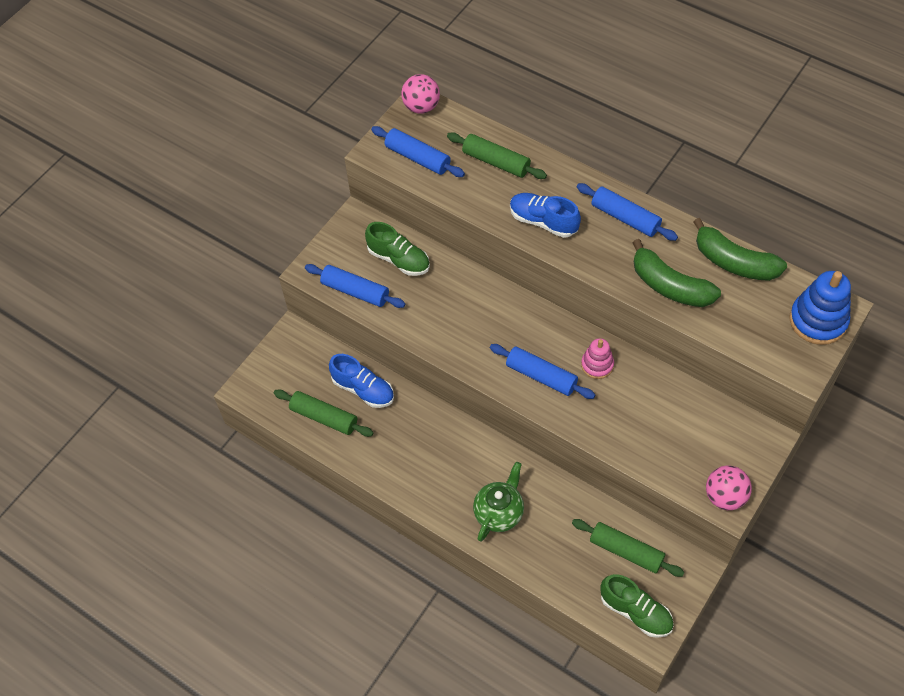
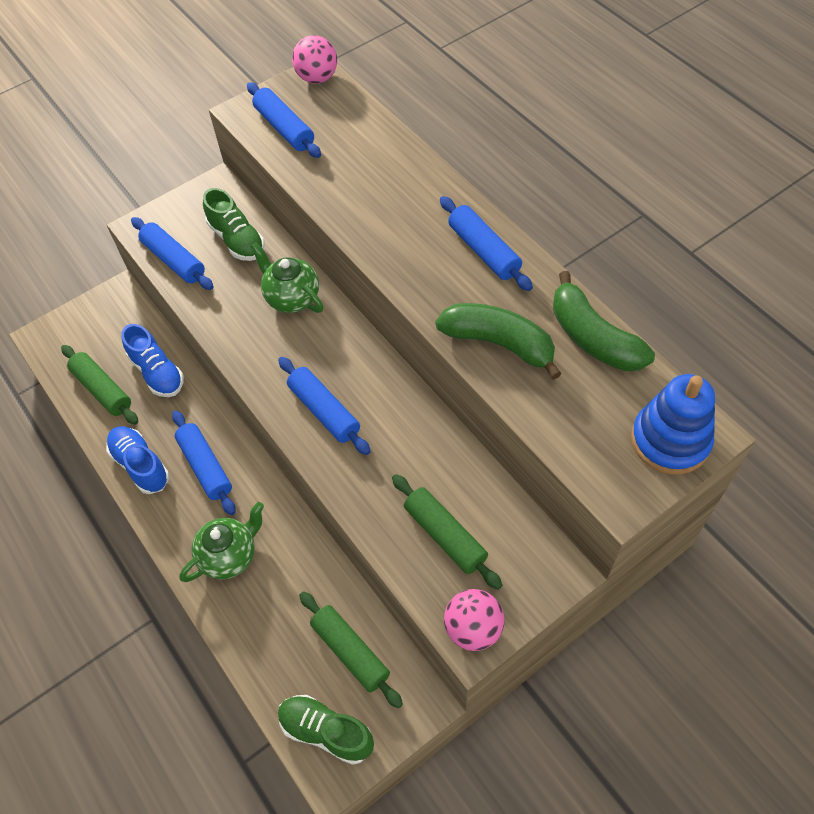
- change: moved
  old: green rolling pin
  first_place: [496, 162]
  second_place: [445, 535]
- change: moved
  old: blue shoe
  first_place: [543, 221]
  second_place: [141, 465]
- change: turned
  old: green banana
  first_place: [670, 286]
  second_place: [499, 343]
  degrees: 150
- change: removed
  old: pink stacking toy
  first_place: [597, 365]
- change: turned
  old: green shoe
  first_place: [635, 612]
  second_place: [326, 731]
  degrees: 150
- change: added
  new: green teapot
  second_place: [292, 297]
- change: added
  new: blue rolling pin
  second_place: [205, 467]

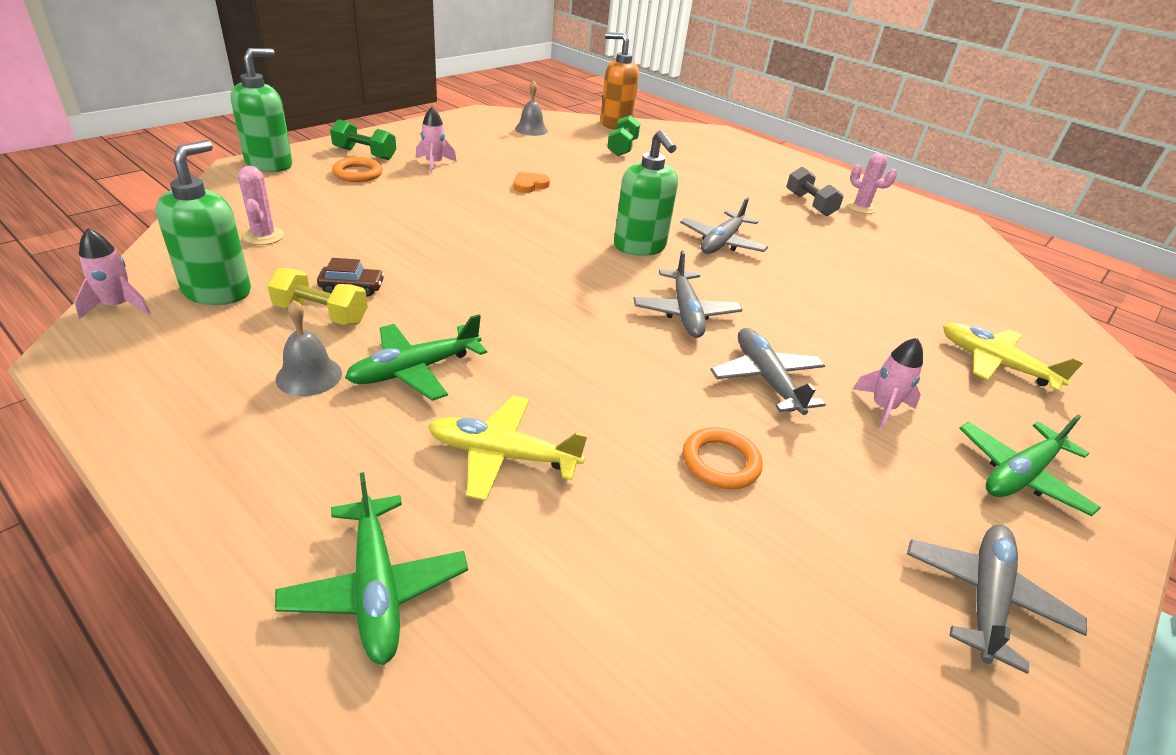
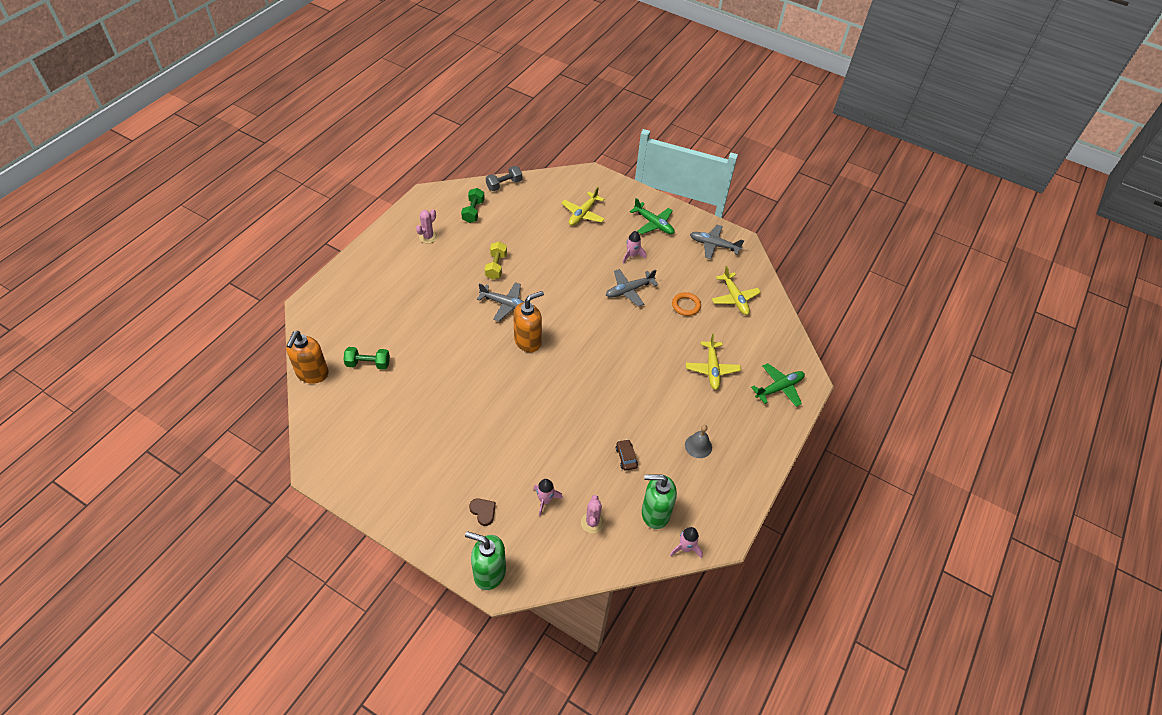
- change: removed
  old: grey bell
  first_place: [531, 129]
- change: moved
  old: pink rocket
  first_place: [434, 164]
  second_place: [545, 500]
- change: moved
  old: green dumbbell
  first_place: [365, 154]
  second_place: [473, 211]
- change: recoloured
  old: green soap dispenser
  new: orange soap dispenser
  first_place: [640, 247]
  second_place: [528, 341]
- change: replaced
  old: orange ring
  new: brown heart
  first_place: [358, 173]
  second_place: [483, 511]
- change: turned
  old: pink cactus
  first_place: [264, 236]
  second_place: [592, 522]
  degrees: -60
- change: moved
  old: grey dumbbell
  first_place: [809, 204]
  second_place: [504, 184]
- change: removed
  old: orange heart
  first_place: [529, 185]
- change: removed
  old: grey plane
  first_place: [685, 313]
- change: moved
  old: yellow dumbbell
  first_place: [321, 314]
  second_place: [496, 266]
- change: removed
  old: green plane
  first_place: [415, 370]
- change: added
  new: yellow plane
  second_place: [734, 298]

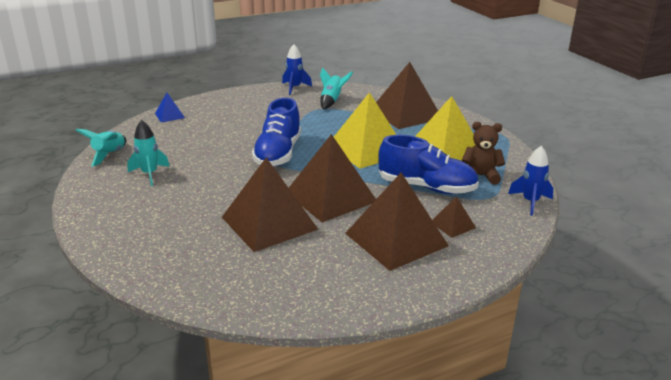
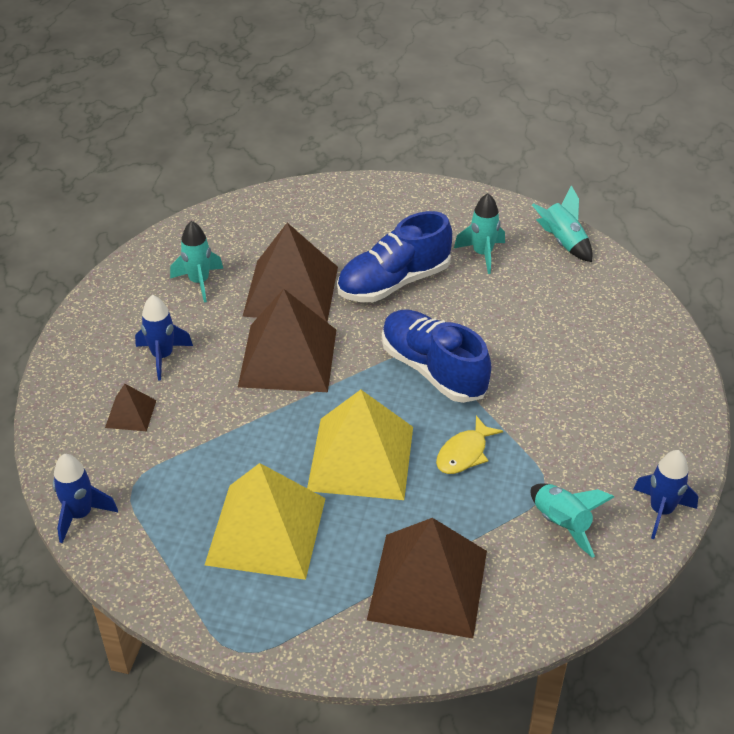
- change: removed
  old: blue pyramid
  first_place: [169, 115]
- change: removed
  old: brown teddy bear
  first_place: [480, 176]
- change: moved
  old: blue shoe
  first_place: [426, 187]
  second_place: [394, 282]
- change: replaced
  old: brown pyramid
  new: blue rocket
  first_place: [396, 239]
  second_place: [163, 356]
- change: added
  new: turquoise rocket
  second_place: [199, 282]
- change: added
  new: yellow fish
  second_place: [464, 453]

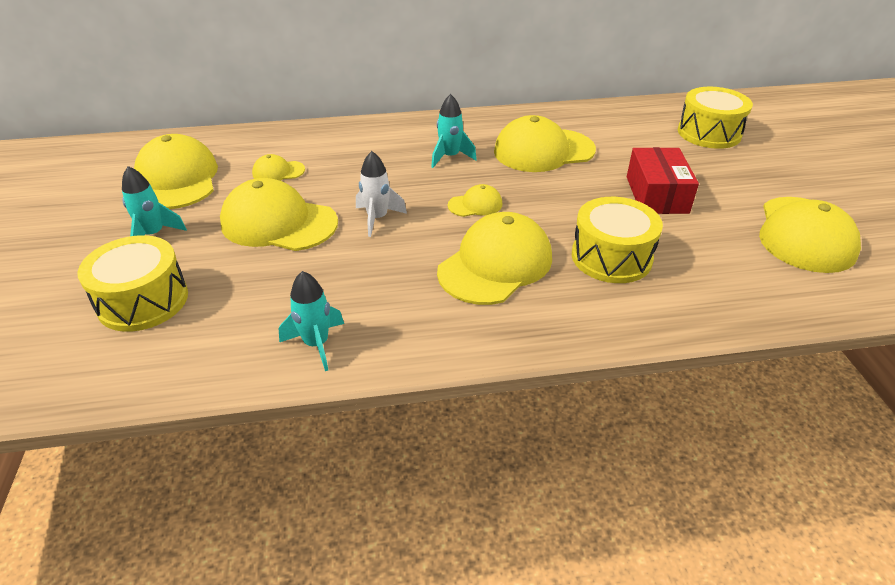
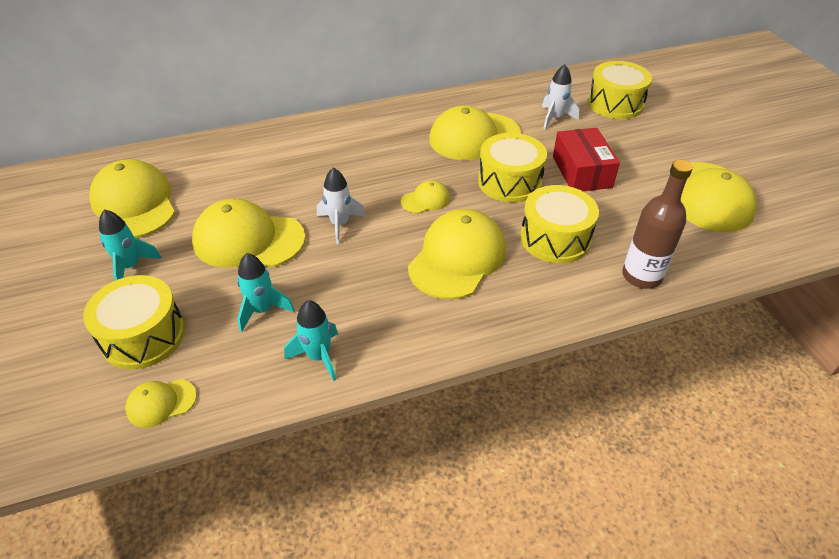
- change: moved
  old: turquoise rocket
  first_place: [450, 157]
  second_place: [262, 310]
- change: moved
  old: yellow cap
  first_place: [278, 172]
  second_place: [161, 403]
- change: added
  new: white rocket
  second_place: [555, 118]
- change: added
  new: yellow drum
  second_place: [509, 182]
- change: added
  new: brown bottle
  second_place: [641, 276]

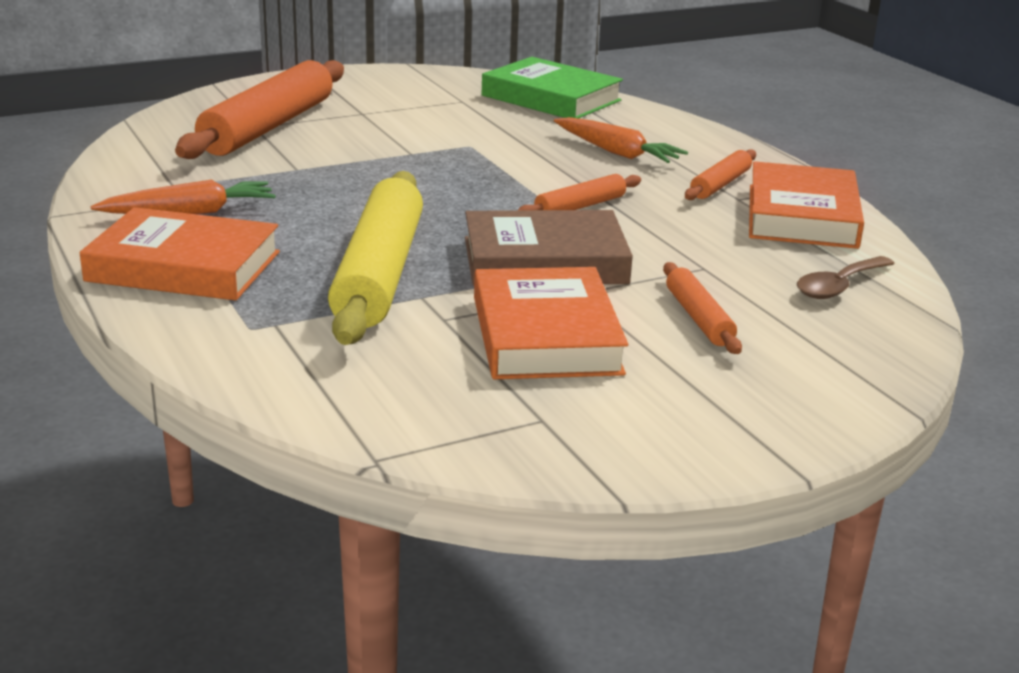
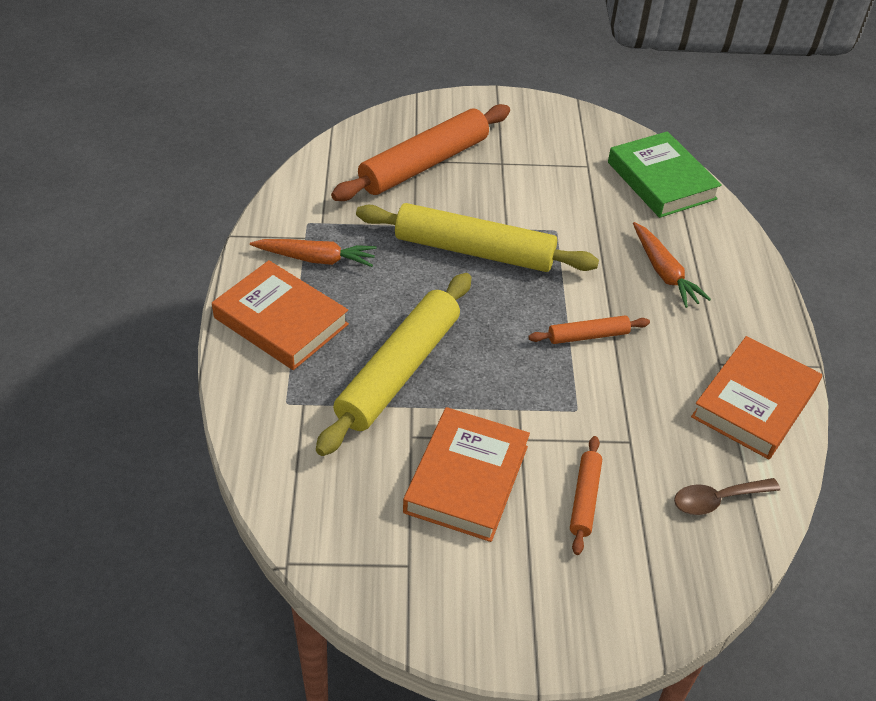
- change: removed
  old: orange rolling pin
  first_place: [720, 184]
- change: removed
  old: brown book
  first_place: [544, 260]
- change: added
  new: yellow rolling pin
  second_place: [474, 250]

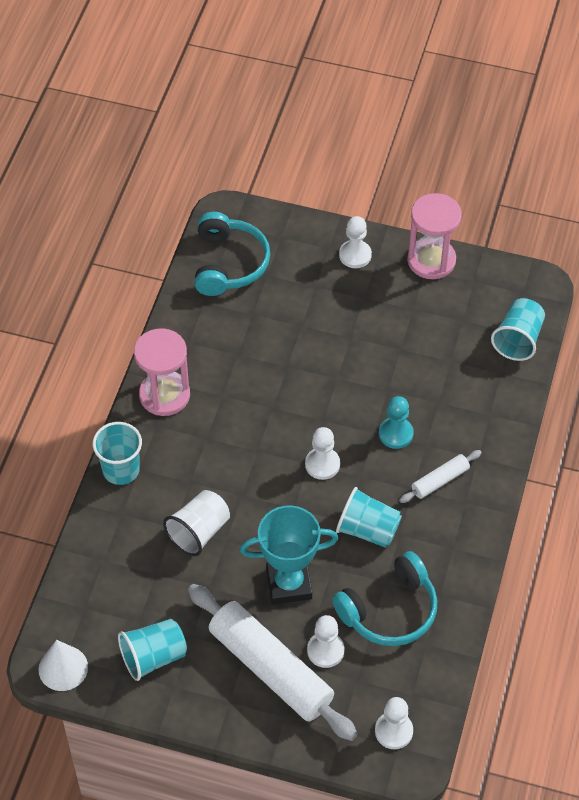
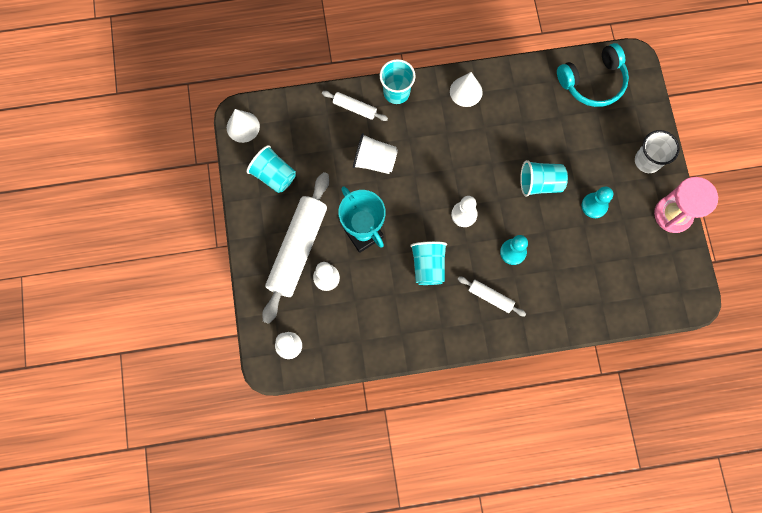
- change: replaced
  old: white pawn
  new: white cup
  first_place: [355, 255]
  second_place: [647, 161]
- change: moved
  old: turquoise cup
  first_place: [518, 340]
  second_place: [540, 183]
- change: replaced
  old: pink hourglass
  new: white cone
  first_place: [164, 395]
  second_place: [466, 91]
- change: removed
  old: turquoise headphones
  first_place: [389, 610]
- change: added
  new: white rolling pin
  second_place: [354, 108]
- change: added
  new: turquoise pawn
  second_place: [594, 206]

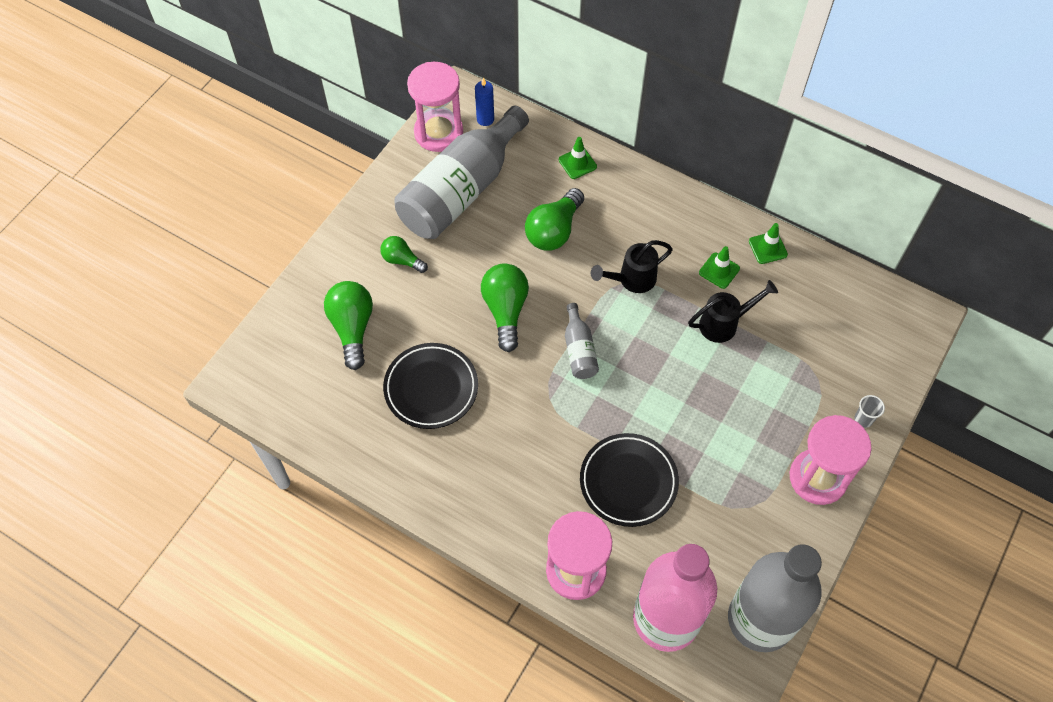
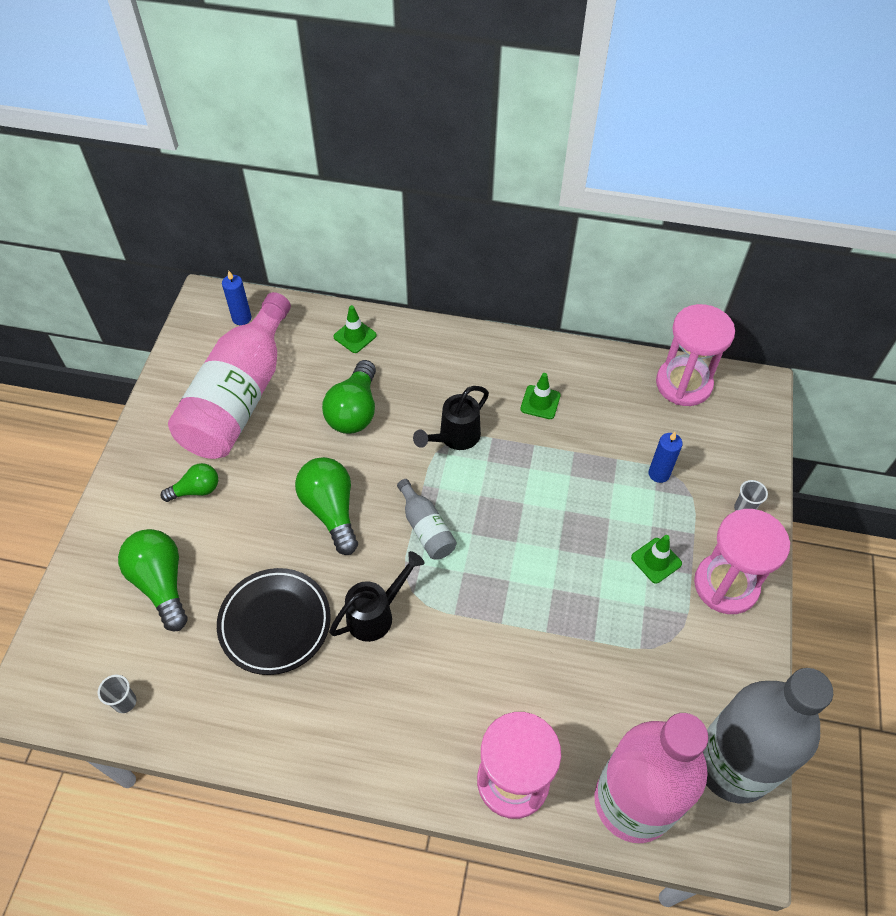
- change: moved
  old: pink hourglass
  first_place: [438, 132]
  second_place: [683, 384]
- change: recoloured
  old: grey bottle
  new: pink bottle
  first_place: [461, 190]
  second_place: [239, 397]
- change: moved
  old: green traffic cone
  first_place: [768, 248]
  second_place: [656, 560]
- change: turned
  old: green light bulb
  first_place: [402, 260]
  second_place: [196, 490]
  degrees: 150
- change: moved
  old: black watering can
  first_place: [724, 323]
  second_place: [376, 614]
- change: removed
  old: black plate
  first_place: [628, 482]
- change: added
  new: blue candle
  second_place: [659, 474]
- change: added
  new: grey cup
  second_place: [125, 702]

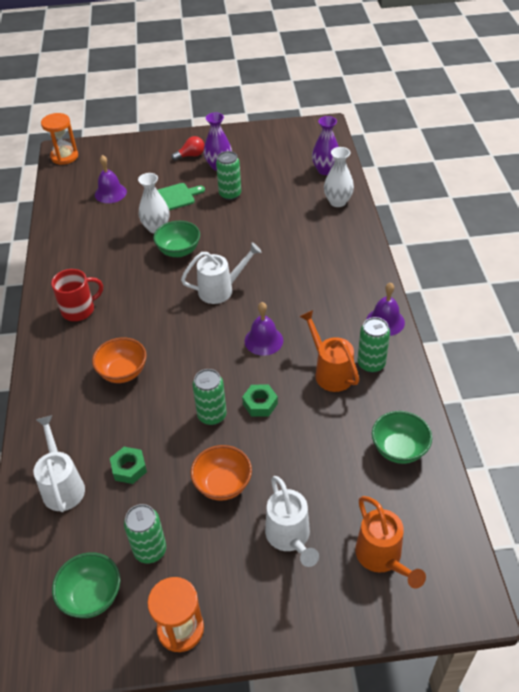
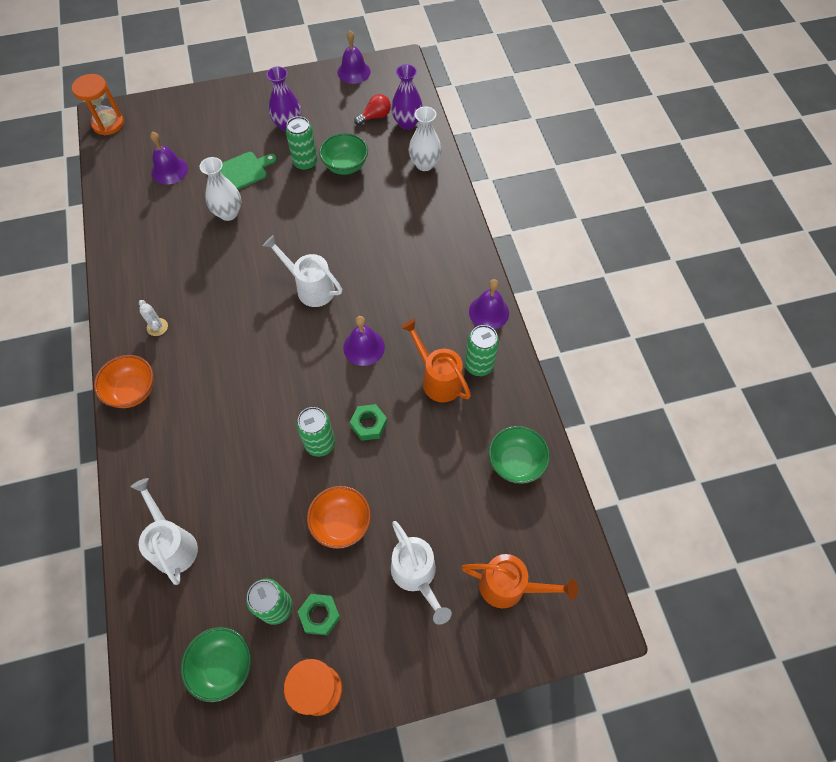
- change: moved
  old: red light bulb
  first_place: [191, 155]
  second_place: [375, 117]
- change: moved
  old: green bowl
  first_place: [179, 251]
  second_place: [345, 166]
- change: turned
  old: white watering can
  first_place: [221, 290]
  second_place: [310, 288]
  degrees: -120
- change: replaced
  old: red mug
  new: white cactus
  first_place: [79, 310]
  second_place: [157, 327]
- change: moved
  old: orange bowl
  first_place: [123, 372]
  second_place: [133, 391]
- change: moved
  old: green nut
  first_place: [129, 468]
  second_place: [320, 615]
- change: turned
  old: orange watering can
  first_place: [382, 558]
  second_place: [509, 586]
  degrees: -45
- change: added
  new: purple bell
  second_place: [354, 72]

